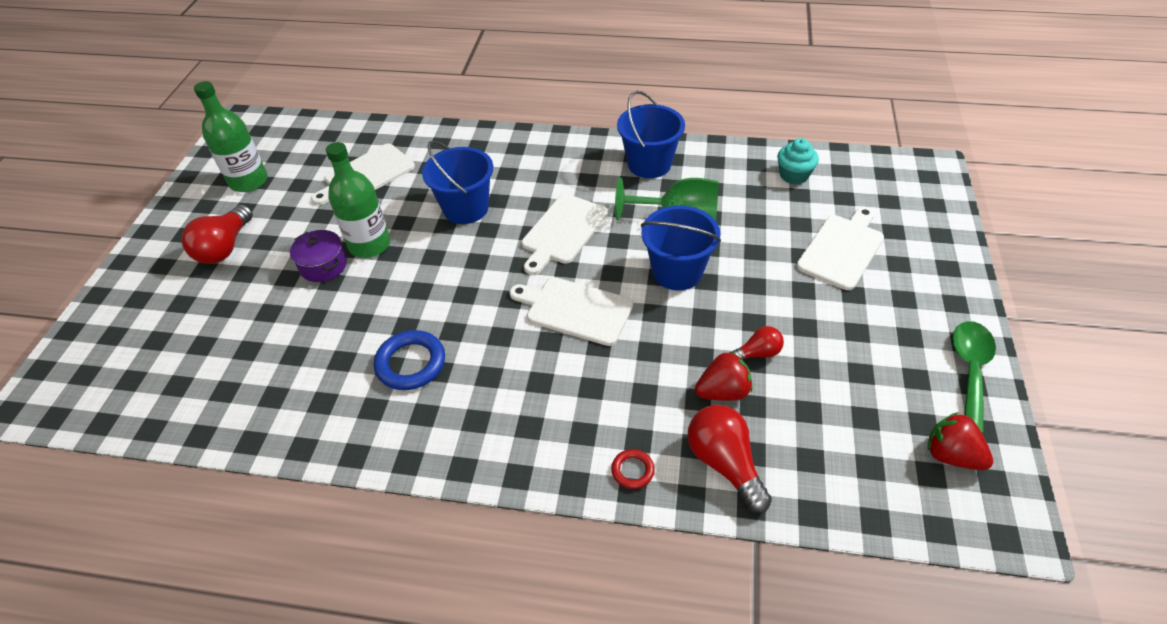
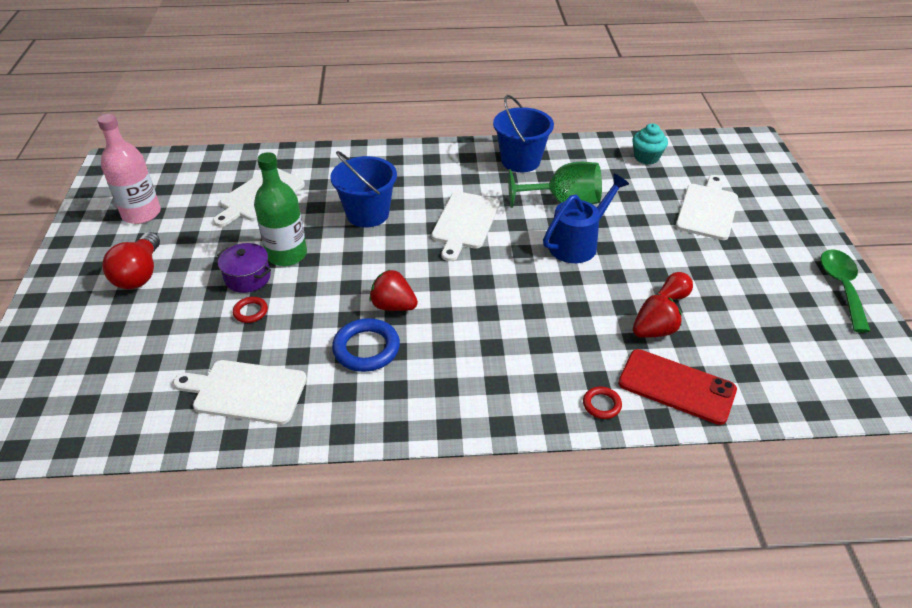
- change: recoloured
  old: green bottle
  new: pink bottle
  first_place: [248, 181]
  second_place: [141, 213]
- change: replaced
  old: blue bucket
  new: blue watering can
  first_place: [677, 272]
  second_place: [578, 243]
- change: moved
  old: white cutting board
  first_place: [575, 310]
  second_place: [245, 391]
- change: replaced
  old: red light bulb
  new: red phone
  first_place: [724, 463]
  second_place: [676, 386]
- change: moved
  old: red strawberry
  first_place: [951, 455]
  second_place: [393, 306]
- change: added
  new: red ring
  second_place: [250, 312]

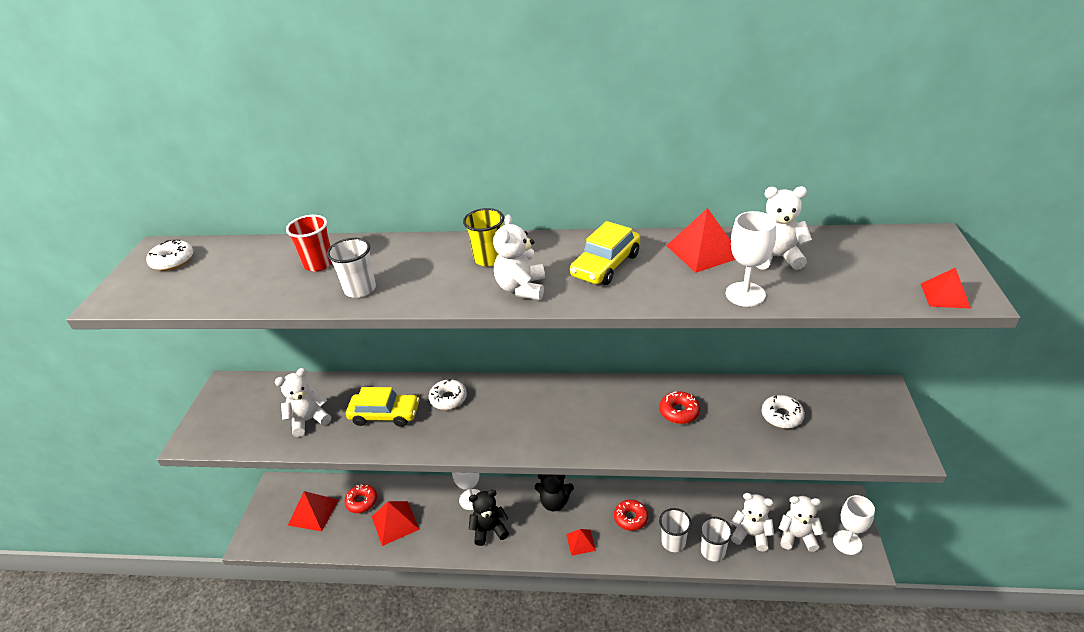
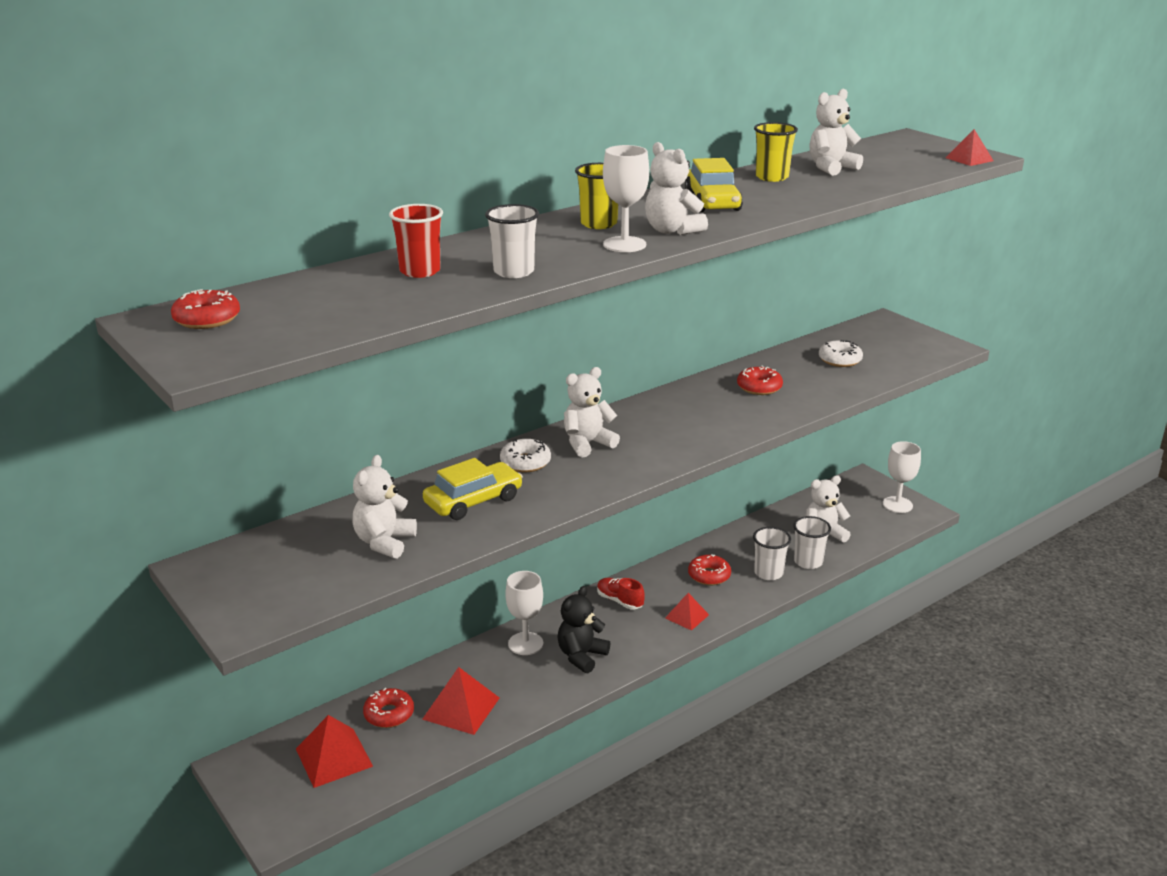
- change: replaced
  old: red pyramid
  new: yellow cup
  first_place: [703, 251]
  second_place: [772, 177]
- change: moved
  old: white goblet
  first_place: [745, 294]
  second_place: [624, 244]
- change: recoloured
  old: white donut
  new: red donut
  first_place: [173, 261]
  second_place: [207, 319]
- change: replaced
  old: black teddy bear
  new: red shoe
  first_place: [554, 502]
  second_place: [619, 601]
- change: moved
  old: white teddy bear
  first_place: [797, 536]
  second_place: [587, 444]

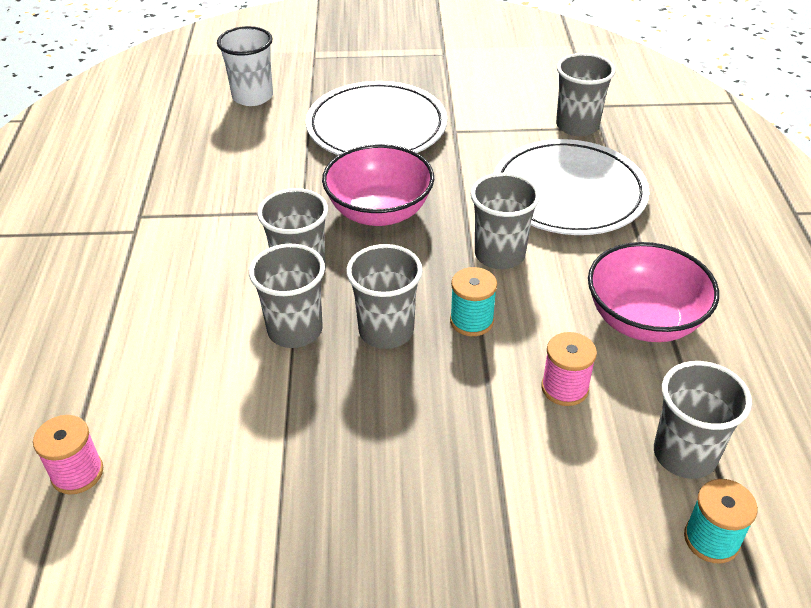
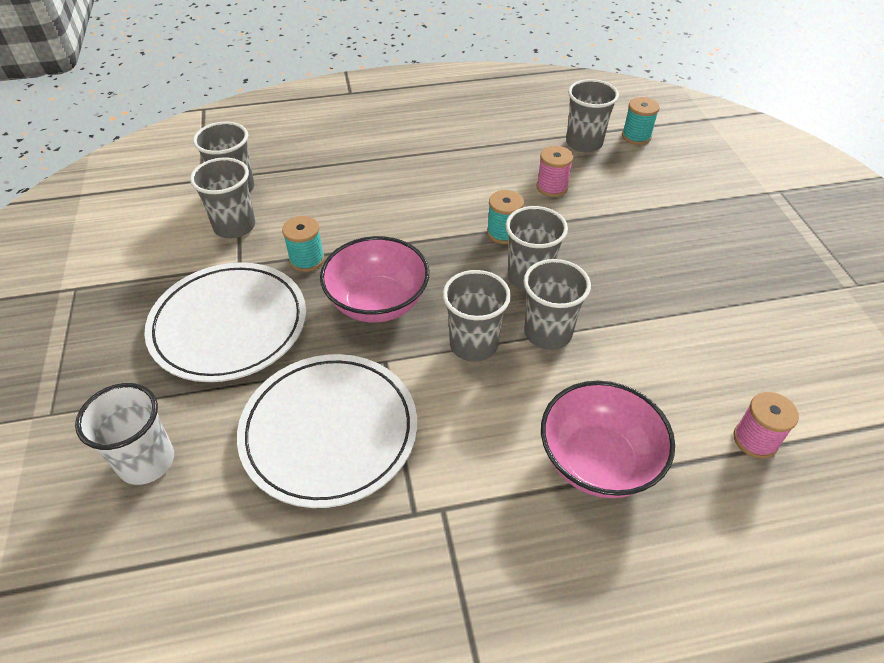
- change: moved
  old: white plate
  first_place: [568, 193]
  second_place: [329, 431]
- change: moved
  old: grey cup
  first_place: [499, 255]
  second_place: [234, 226]
- change: moved
  old: pink bowl
  first_place: [643, 320]
  second_place: [598, 461]
- change: added
  new: turquoise spool
  second_place: [307, 260]

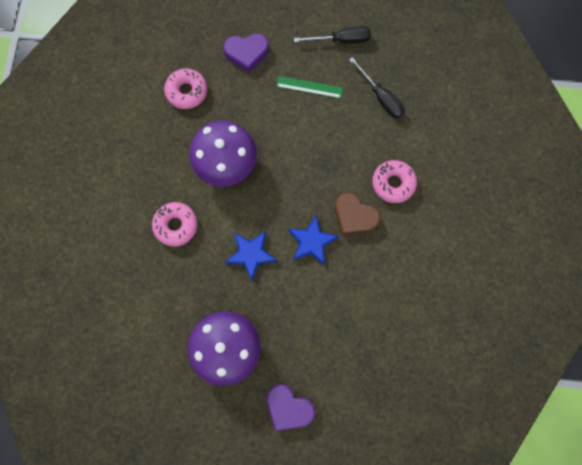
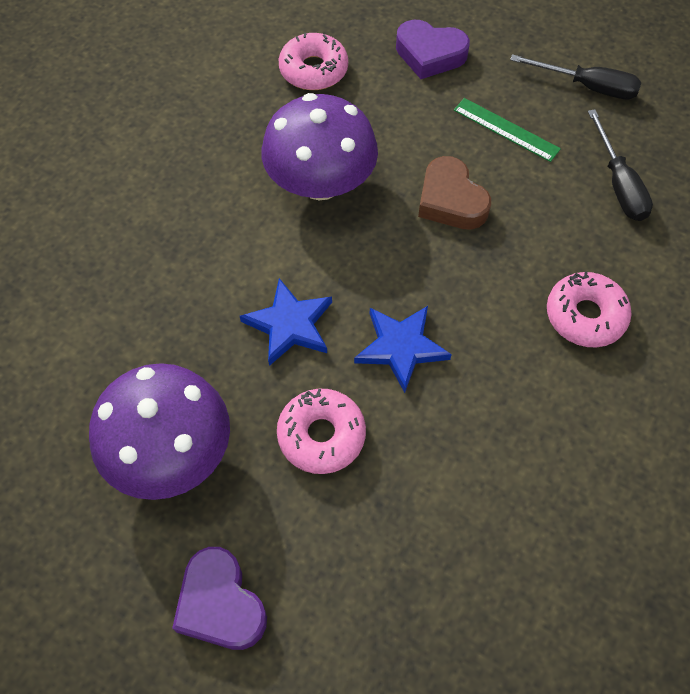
- change: moved
  old: brown heart
  first_place: [354, 216]
  second_place: [451, 200]
- change: moved
  old: pink donut
  first_place: [176, 225]
  second_place: [321, 435]

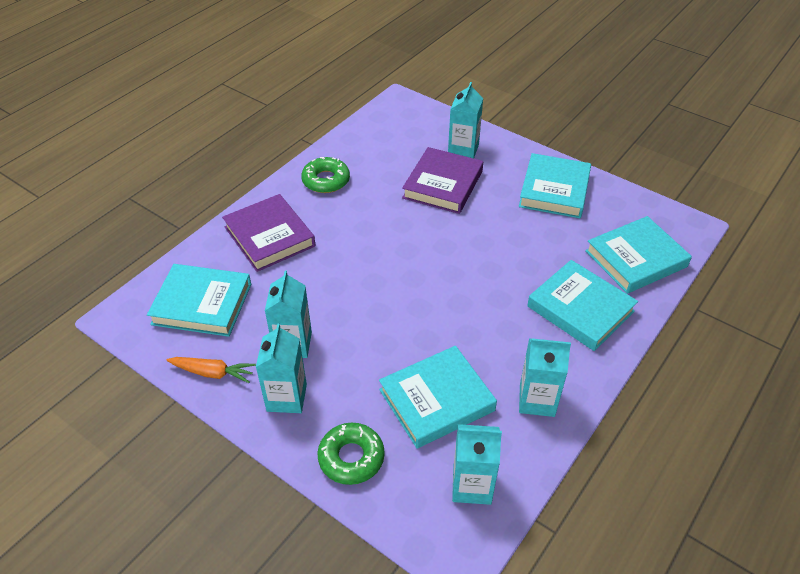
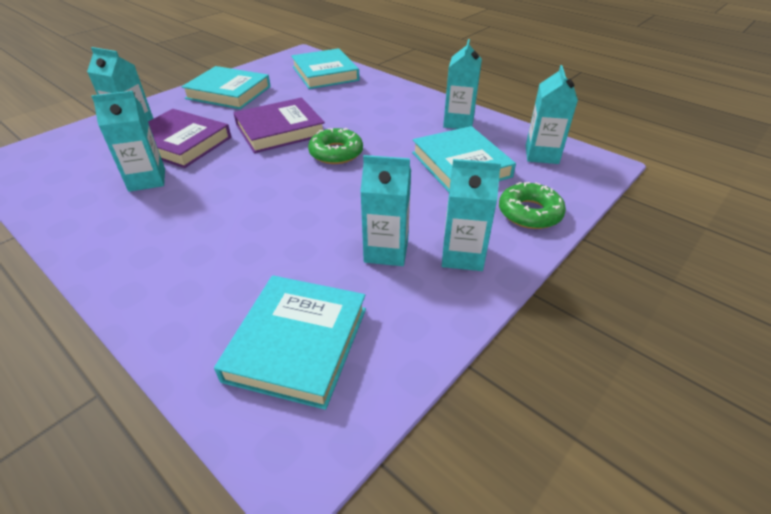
- change: moved
  old: green donut
  first_place: [326, 180]
  second_place: [336, 153]
- change: moved
  old: purple book
  first_place: [269, 236]
  second_place: [280, 130]
- change: removed
  old: turquoise book
  first_place: [580, 309]
- change: removed
  old: orange carrot
  first_place: [213, 373]
- change: added
  new: turquoise carton
  second_place: [147, 180]

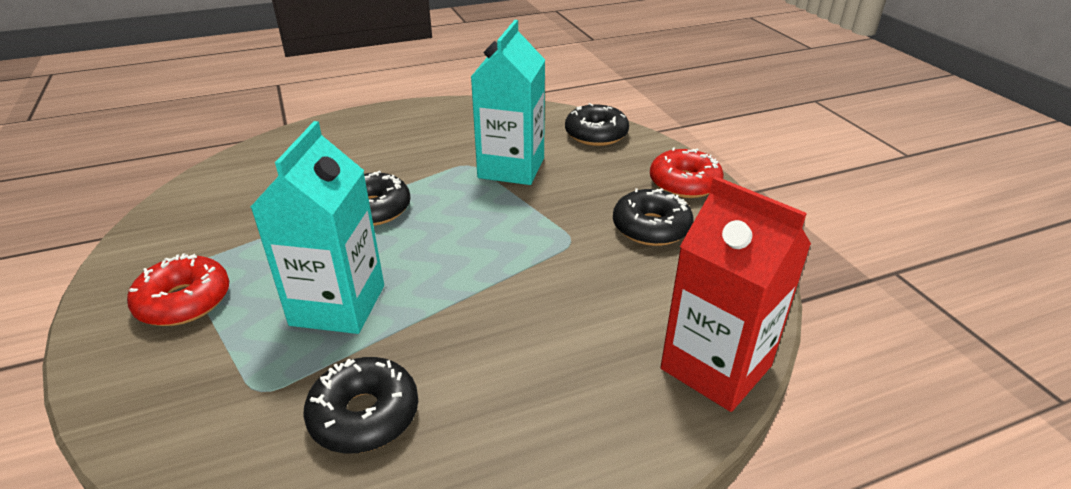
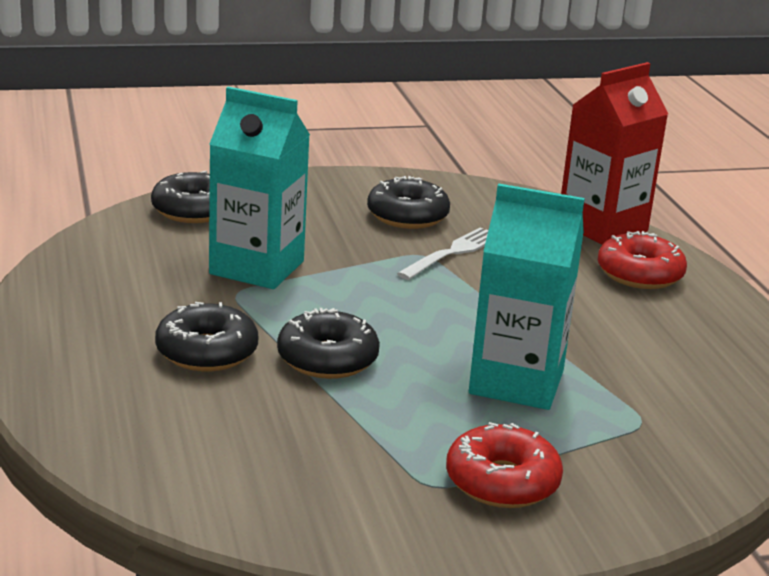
- change: moved
  old: red donut
  first_place: [684, 183]
  second_place: [639, 274]
- change: moved
  old: black donut
  first_place: [364, 415]
  second_place: [206, 352]
- change: added
  new: white fork
  second_place: [452, 253]

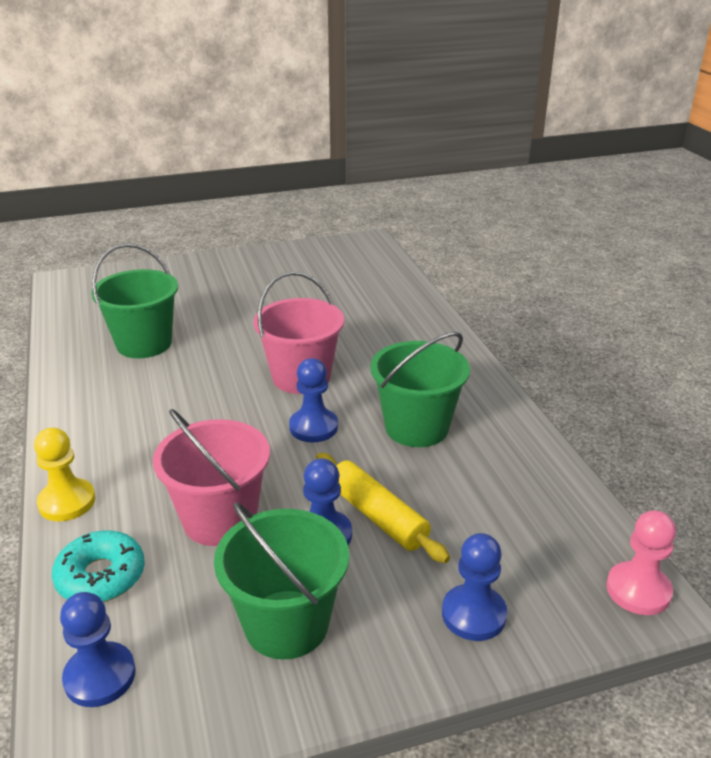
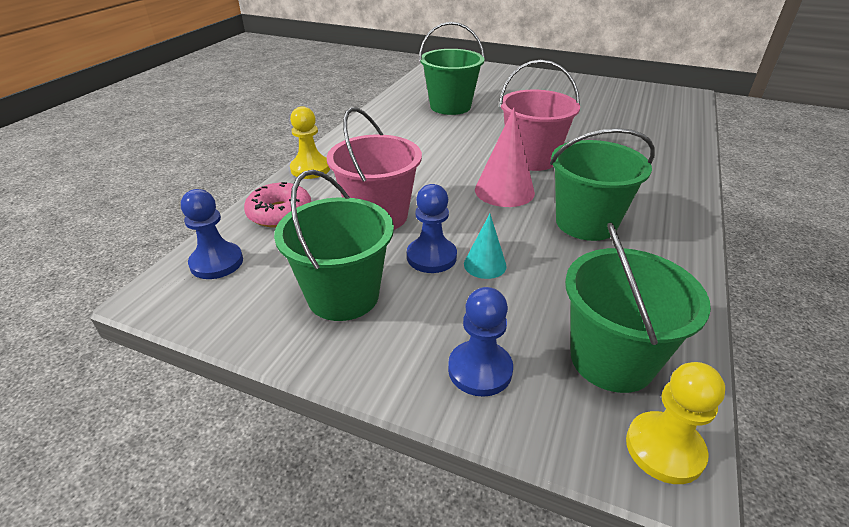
- change: replaced
  old: blue pawn
  new: pink cone
  first_place: [313, 427]
  second_place: [504, 191]
- change: replaced
  old: yellow rolling pin
  new: turquoise cone
  first_place: [378, 516]
  second_place: [485, 265]
- change: recoloured
  old: pink pawn
  new: yellow pawn
  first_place: [638, 590]
  second_place: [664, 449]
- change: recoloured
  old: turquoise donut
  new: pink donut
  first_place: [101, 576]
  second_place: [280, 213]
- change: added
  new: green bucket
  second_place: [611, 359]

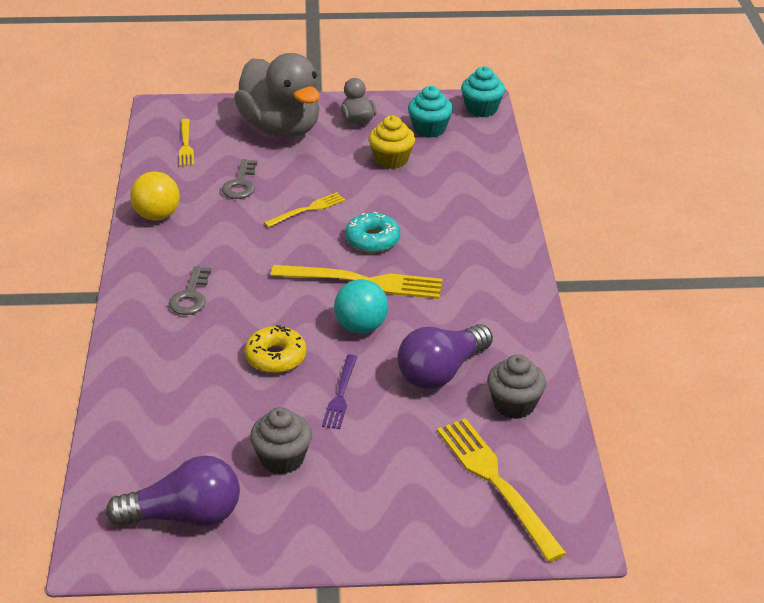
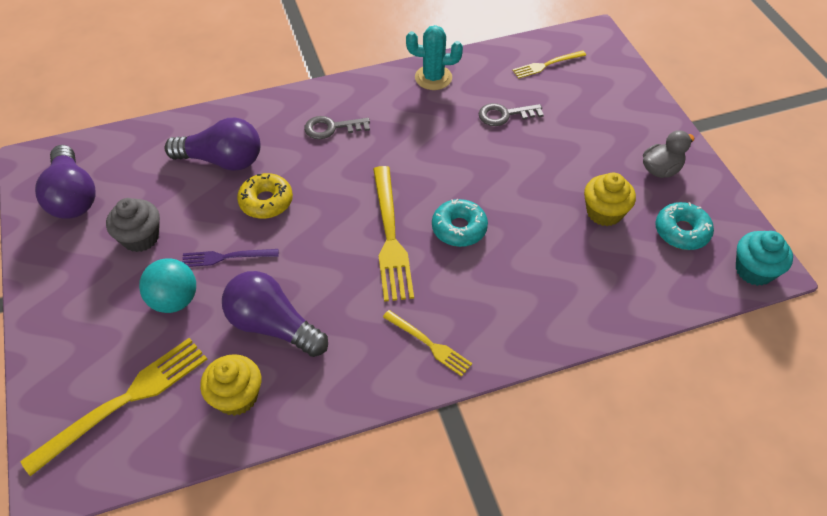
- change: removed
  old: grey duck
  first_place: [281, 128]
- change: replaced
  old: turquoise cupcake
  new: turquoise donut
  first_place: [429, 129]
  second_place: [681, 231]
- change: replaced
  old: yellow ball
  new: turquoise cactus
  first_place: [157, 216]
  second_place: [433, 78]
- change: moved
  old: yellow fork
  first_place: [307, 210]
  second_place: [429, 344]
- change: moved
  old: turquoise ball
  first_place: [361, 327]
  second_place: [174, 300]
- change: recoloured
  old: grey cupcake
  new: yellow cupcake
  first_place: [514, 404]
  second_place: [237, 396]
- change: added
  new: purple light bulb
  second_place: [222, 160]

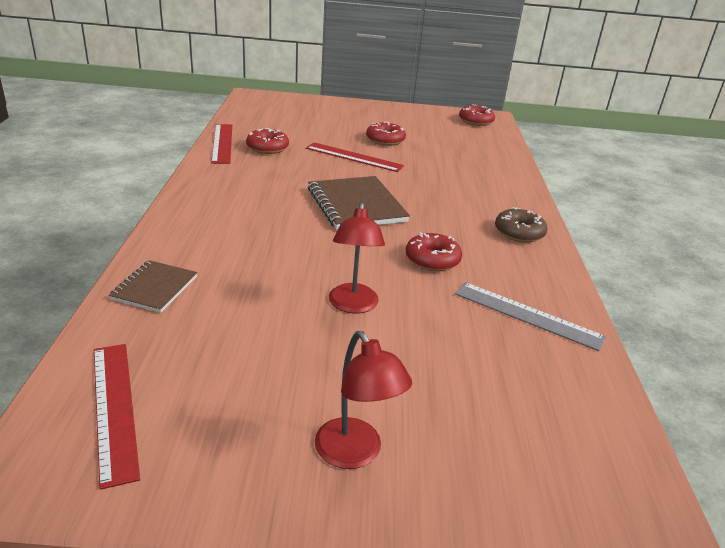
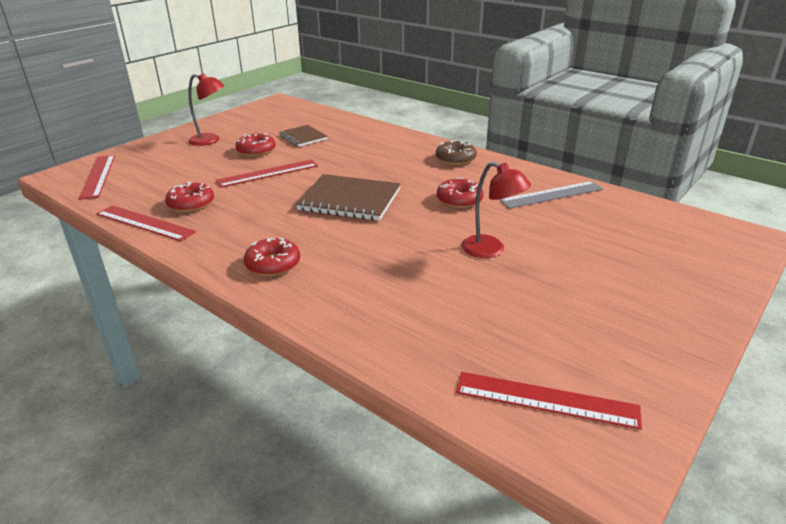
- change: moved
  old: red donut
  first_place: [476, 121]
  second_place: [273, 264]
- change: moved
  old: brown notebook
  first_place: [155, 288]
  second_place: [303, 137]
- change: moved
  old: red lamp
  first_place: [355, 454]
  second_place: [210, 140]
- change: added
  new: red ruler
  second_place: [98, 176]

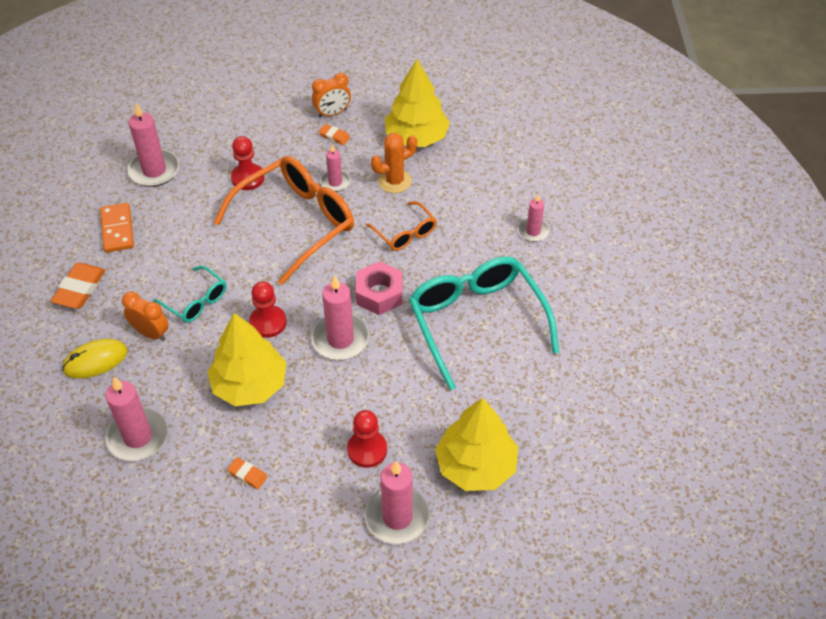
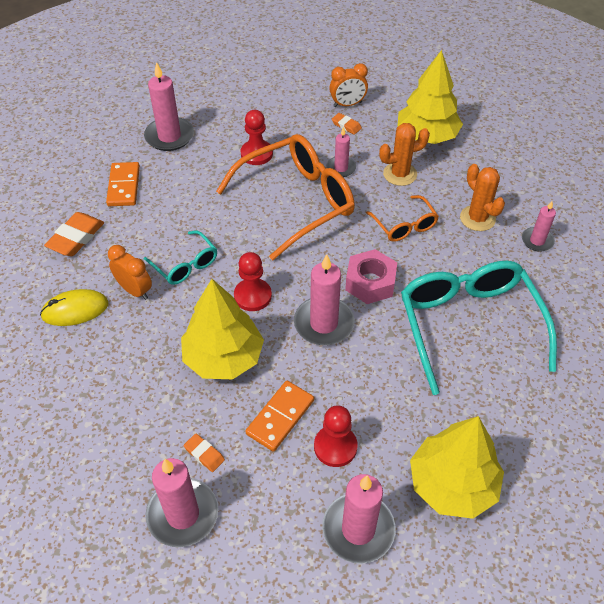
- change: moved
  old: pink candle
  first_place: [138, 437]
  second_place: [182, 514]
- change: added
  new: orange cactus
  second_place: [477, 218]
- change: added
  new: orange domino
  second_place: [280, 417]

